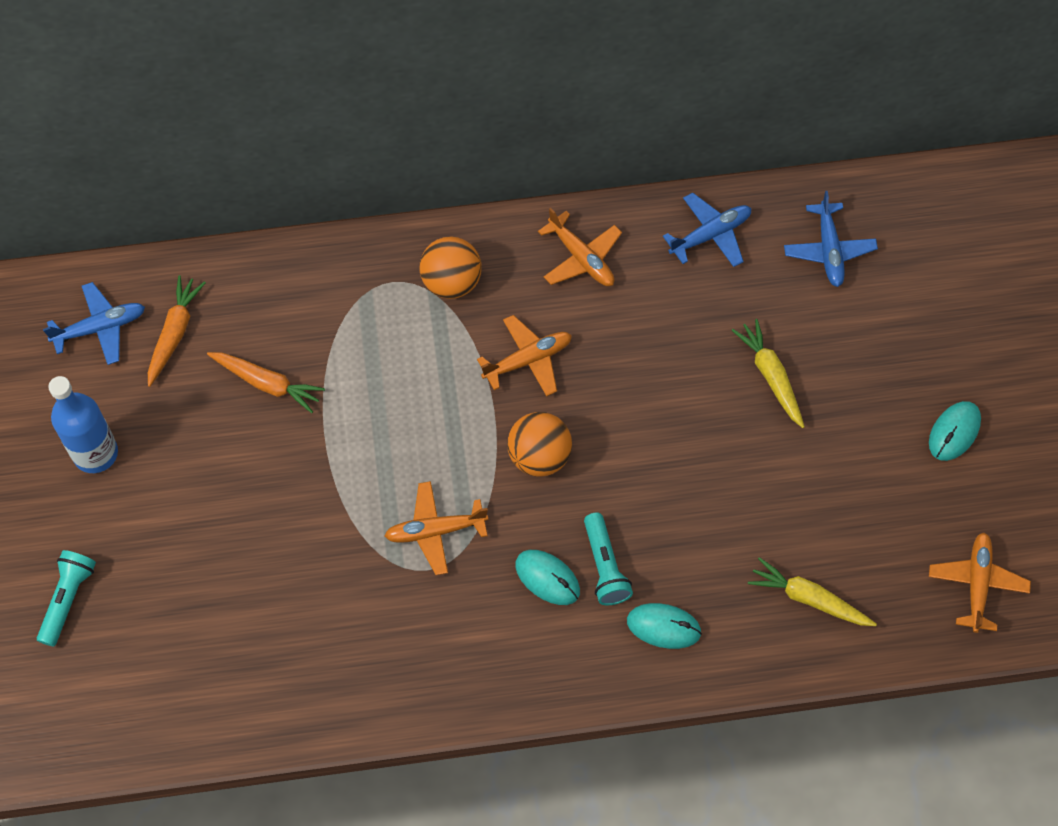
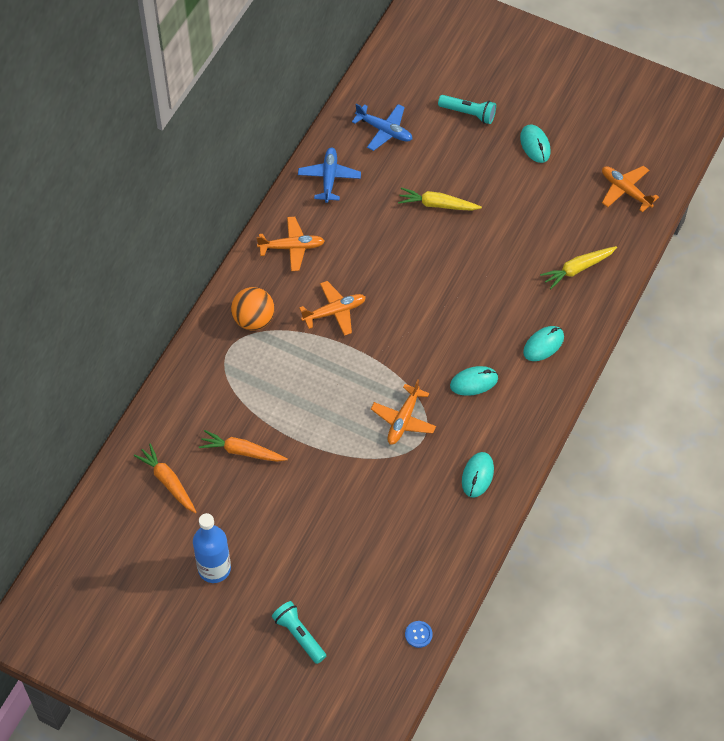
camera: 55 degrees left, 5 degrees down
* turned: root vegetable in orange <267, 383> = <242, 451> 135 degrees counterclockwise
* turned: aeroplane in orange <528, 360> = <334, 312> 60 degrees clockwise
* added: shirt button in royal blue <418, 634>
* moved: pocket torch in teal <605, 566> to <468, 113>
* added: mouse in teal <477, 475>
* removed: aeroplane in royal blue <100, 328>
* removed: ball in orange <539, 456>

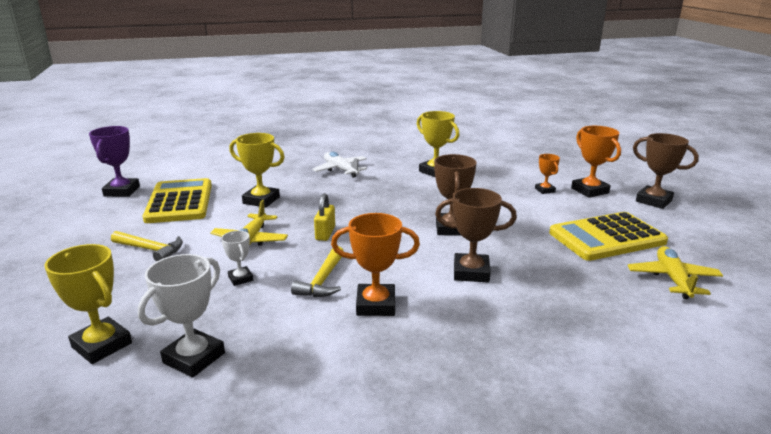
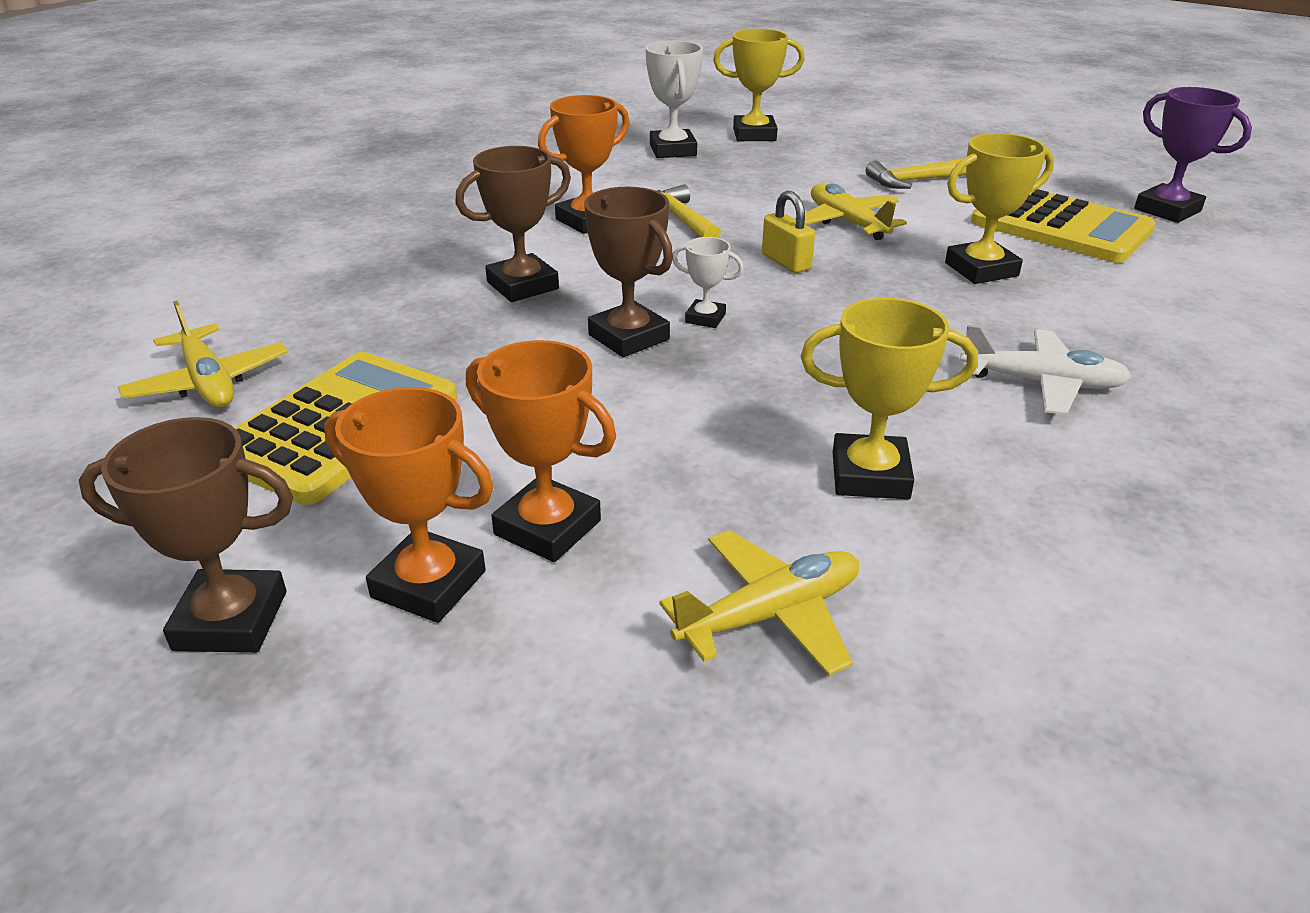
camera: 140 degrees right, 10 degrees up
* resized: trophy in orange <544, 190> = <547, 527> x1.76
* added: aeroplane in golden <770, 615>
* moved: trophy in white <240, 278> to <705, 318>

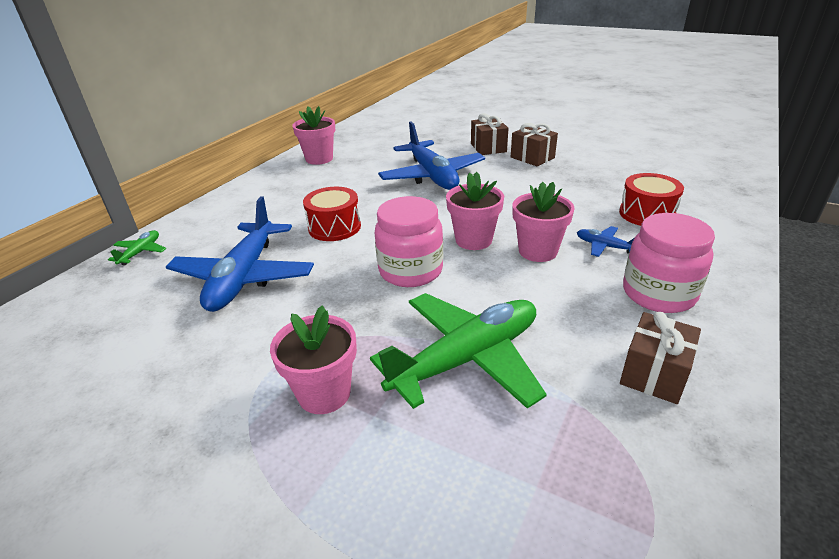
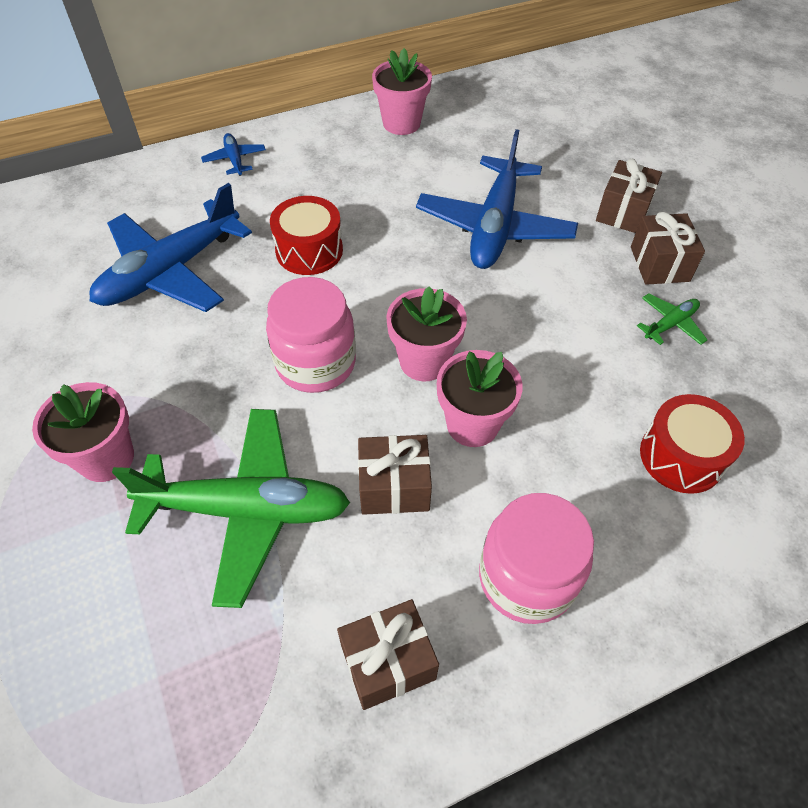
camera: 35 degrees right, 20 degrees up
* moved: aeroplane in royal blue <605, 246> to <235, 160>
* added: gift in brown <394, 487>
* moved: aeroplane in emerald <140, 252> to <670, 324>

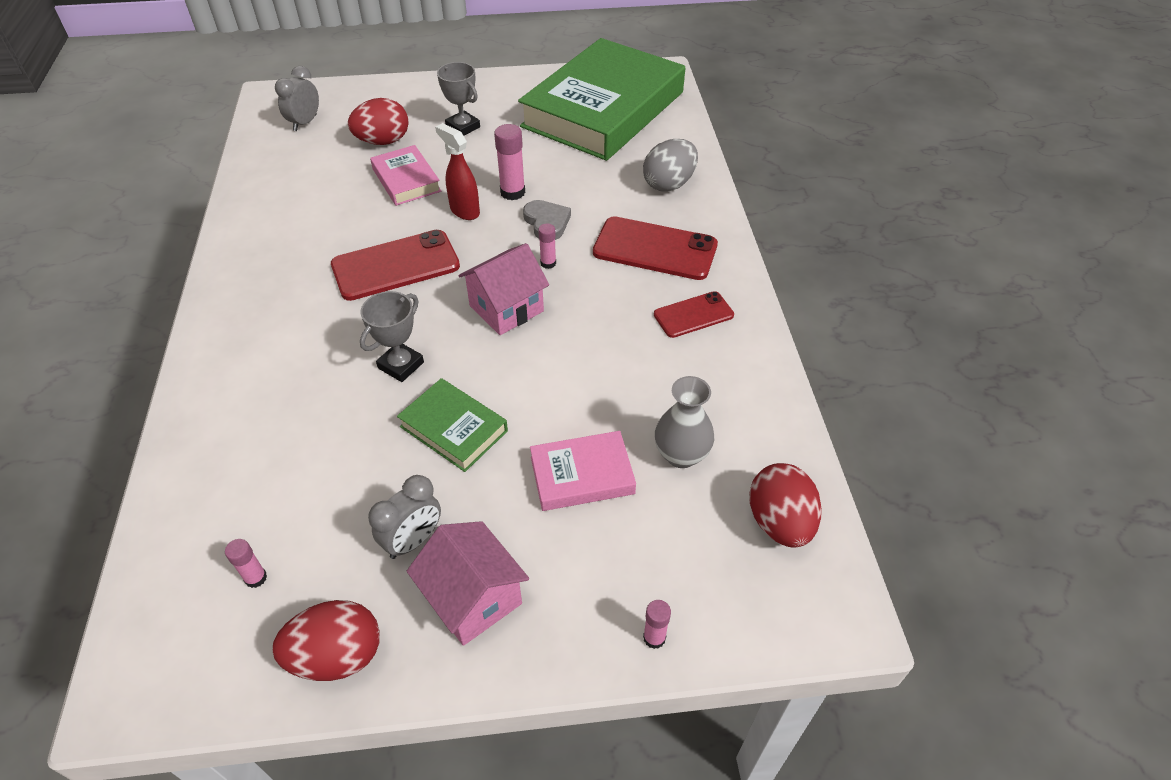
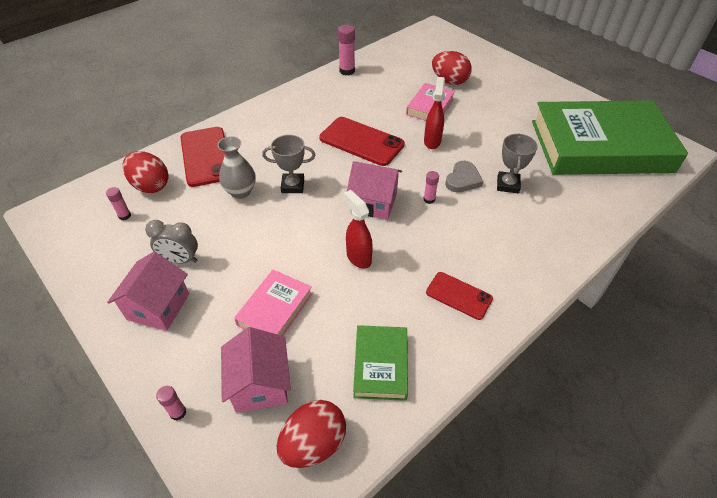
camera: 55 degrees right, 0 degrees up
* moved: egg shape in crimson <337, 656> to <151, 185>
* moved: phone in crimson <655, 249> to <206, 156>
* moved: flower vase in gray <681, 455> to <241, 192>
* added: house in rose-pink <260, 384>
* turned: book in rose-pink <582, 475> = <275, 309> 75 degrees clockwise
* moved: glue in rose-pink <512, 192> to <347, 71>
* added: sprayer in crimson <358, 258>
* moved: book in emerald <454, 428> to <381, 365>
* moved: trophy in gray <463, 127> to <507, 185>
* removed: alarm clock in gray <305, 123>
* removed: egg shape in gray <669, 184>

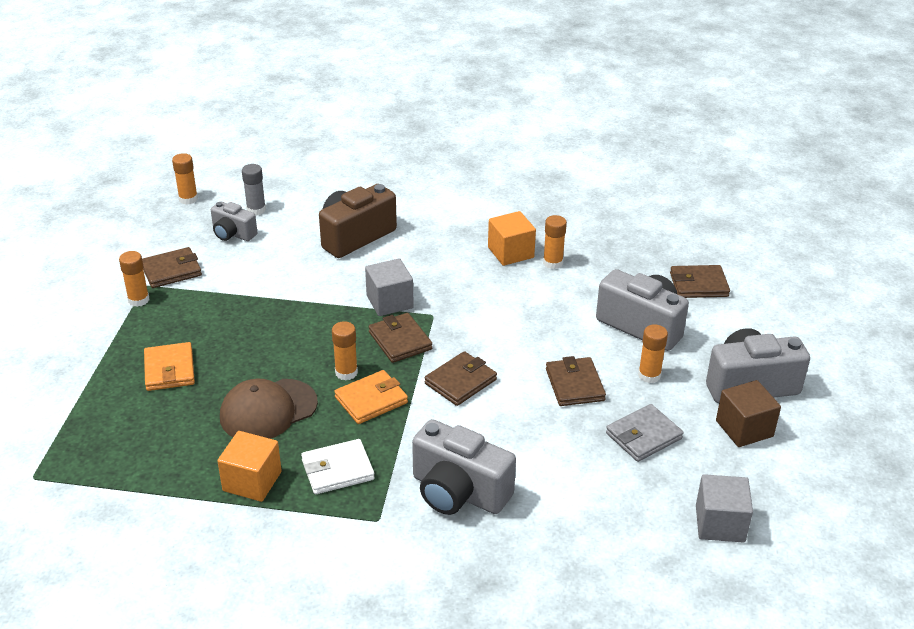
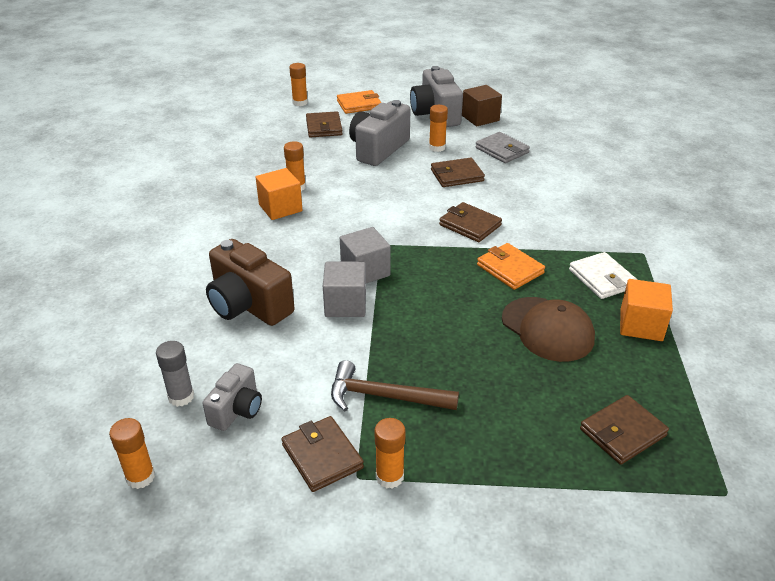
camera: 95 degrees left, 0 degrees up
* moved: glue in orange <346, 372> to <300, 103>
* moved: solid cube in gray <720, 523> to <345, 304>
* added: carpenter's hammer in brown <384, 396>
* moved: wallet in orange <169, 370> to <359, 105>
* moved: wallet in brown <400, 341> to <622, 432>
* removed: photo camera in gray <458, 492>

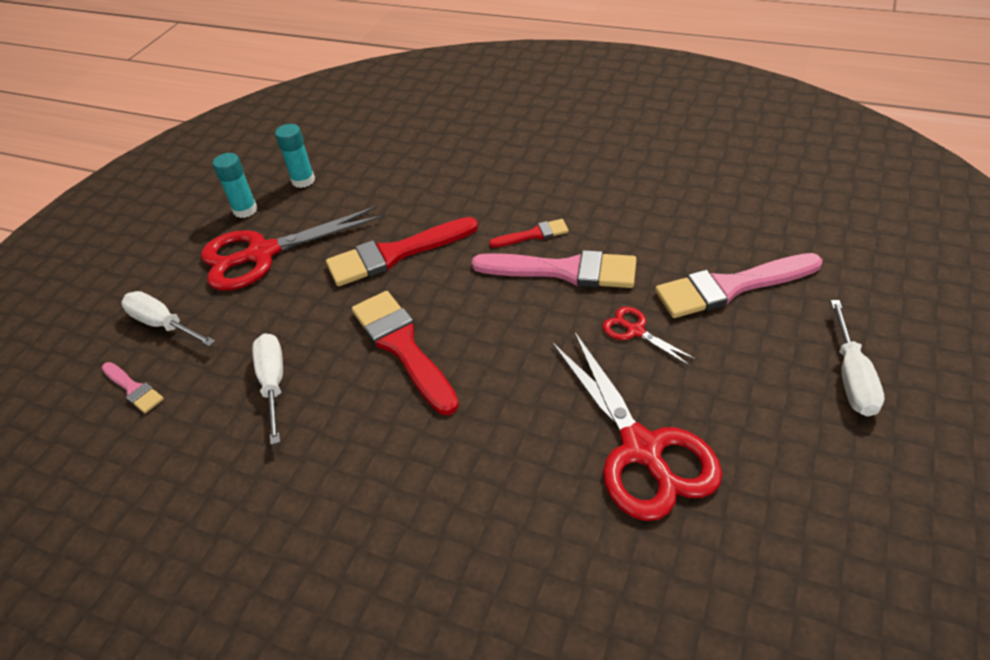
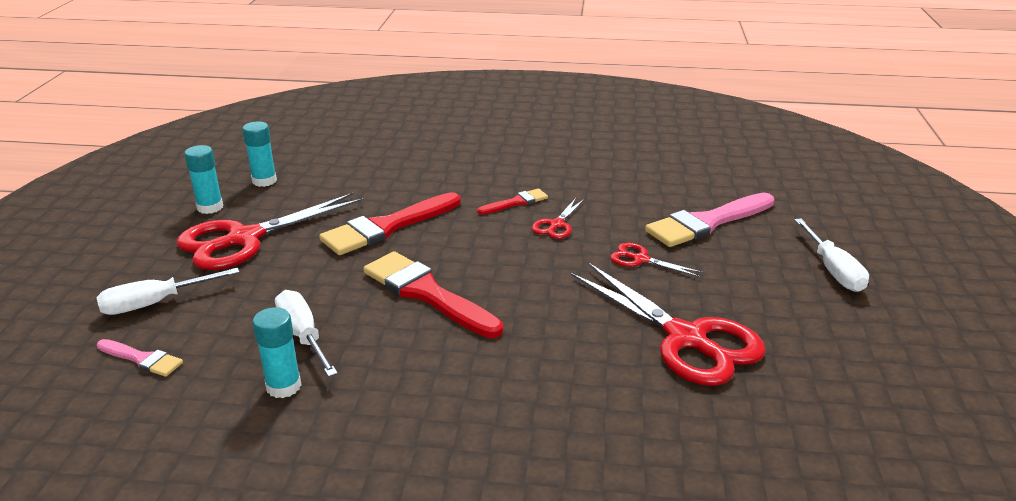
camera: 20 degrees left, 15 degrees down
* turned: flat screwdriver in white <162, 324> = <154, 303> 45 degrees counterclockwise
* added: glue in teal <283, 386>
* replaced: paintbrush in rose-pink <564, 271> to pair of scissors in crimson <556, 225>

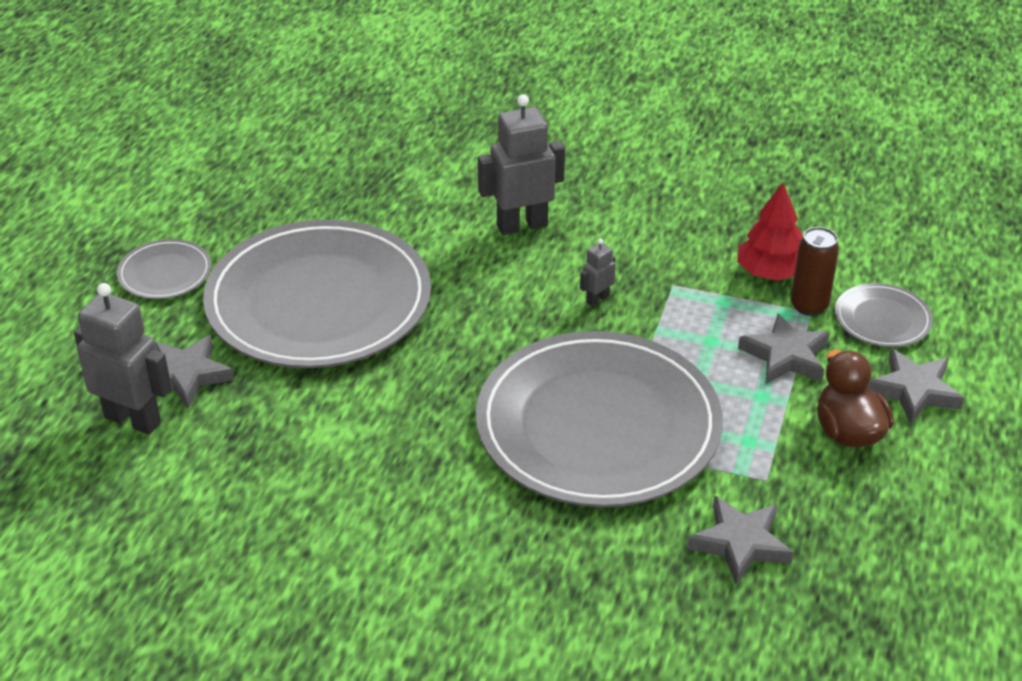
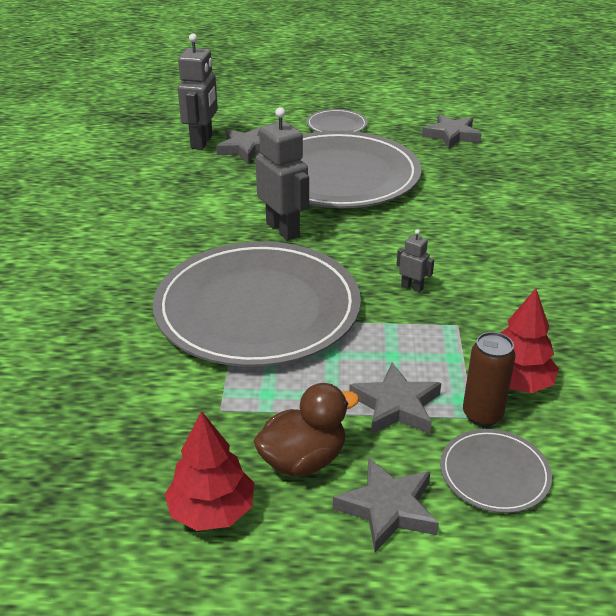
camera: 75 degrees right, 5 degrees down
* added: toy tree in crimson <211, 511>
* moved: toy robot in gray <522, 225> to <283, 229>
* moved: star in gray <740, 543> to <451, 135>

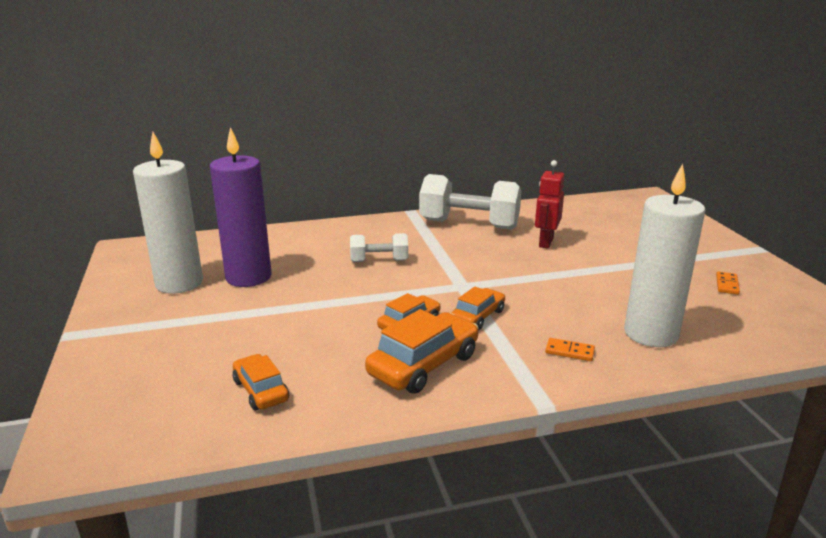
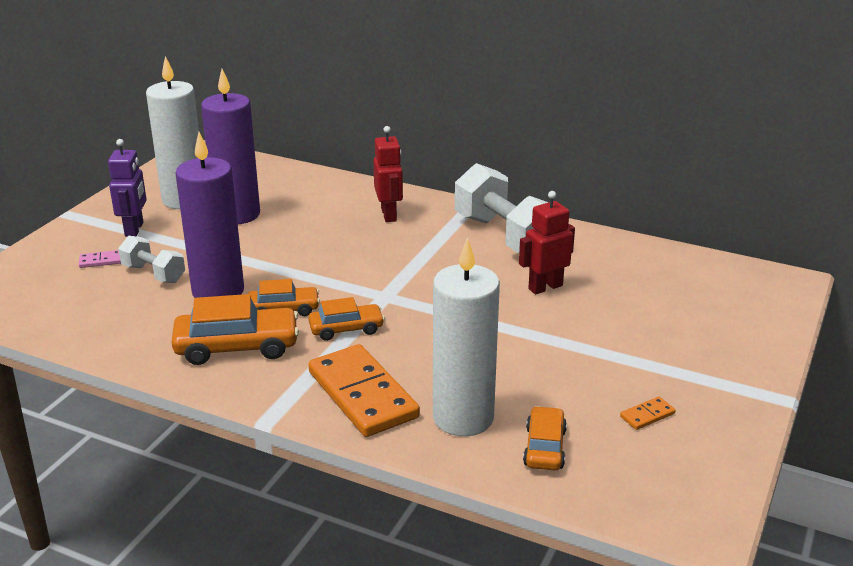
camera: 40 degrees right, 5 degrees up
* added: domino piece in rose-pink <101, 261>
* added: toy robot in violet <134, 229>
* moved: free weight in white <379, 261> to <154, 274>
* added: pillar candle in violet <218, 291>
* resized: domino piece in orange <569, 351> = <362, 395> x2.50
* added: toy robot in crimson <389, 215>
* moved: automobile in orange <260, 390> to <544, 447>

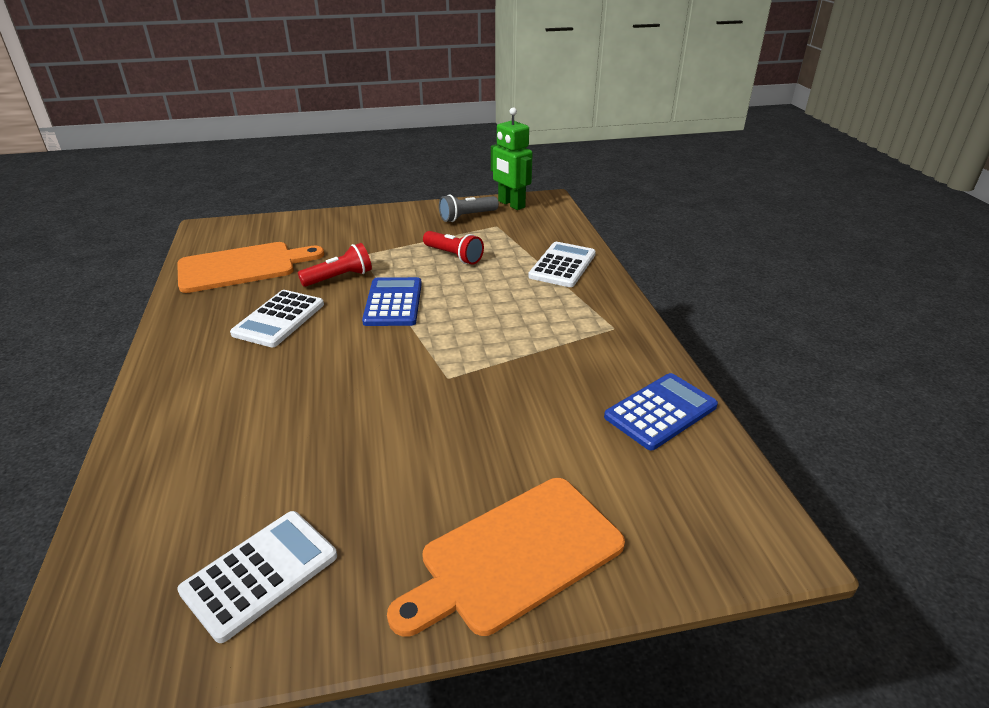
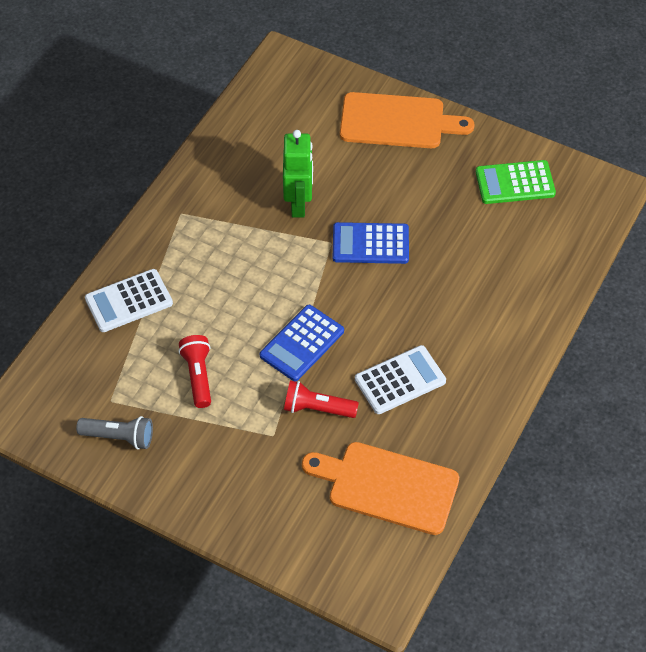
camera: 140 degrees left, 20 degrees up
* moved: toy robot in emerald <511, 204> to <298, 204>
* moved: calculator in royal blue <660, 411> to <370, 244>
* recoloured: calculator in white <260, 573> to calculator in emerald <515, 183>

